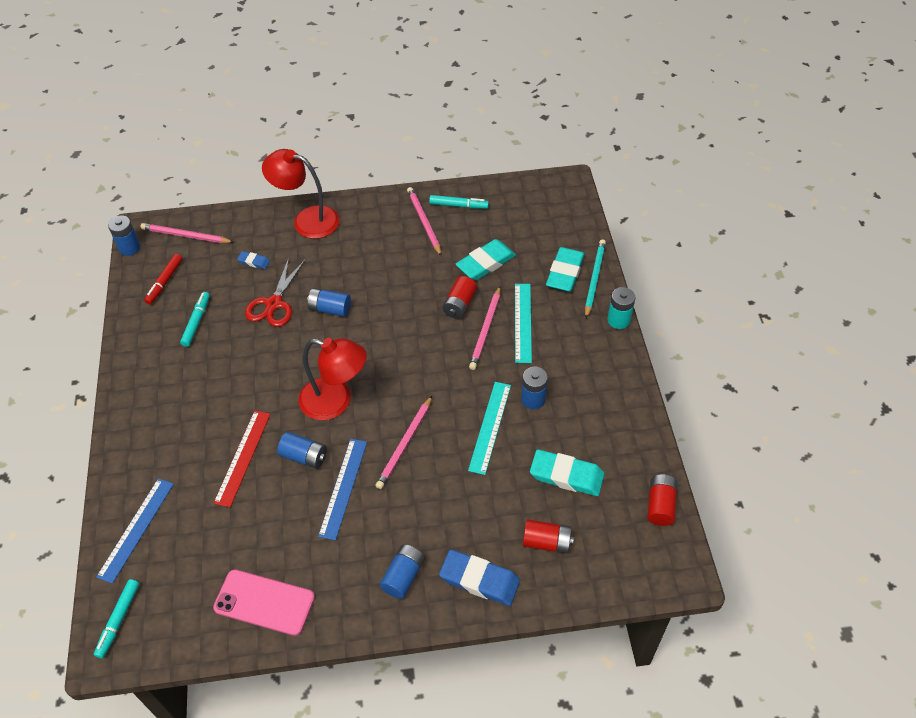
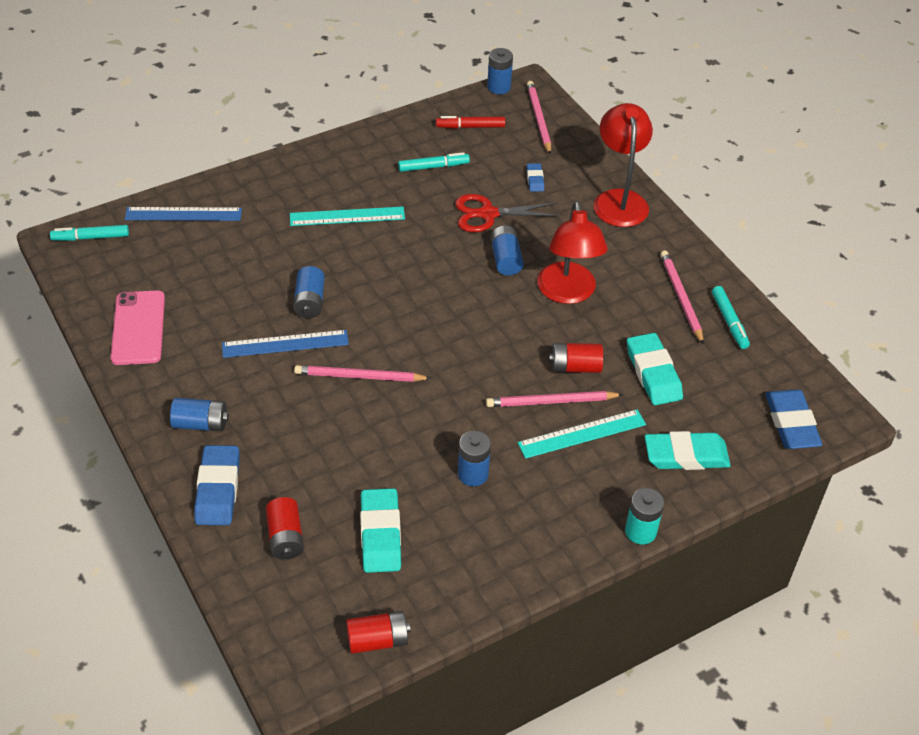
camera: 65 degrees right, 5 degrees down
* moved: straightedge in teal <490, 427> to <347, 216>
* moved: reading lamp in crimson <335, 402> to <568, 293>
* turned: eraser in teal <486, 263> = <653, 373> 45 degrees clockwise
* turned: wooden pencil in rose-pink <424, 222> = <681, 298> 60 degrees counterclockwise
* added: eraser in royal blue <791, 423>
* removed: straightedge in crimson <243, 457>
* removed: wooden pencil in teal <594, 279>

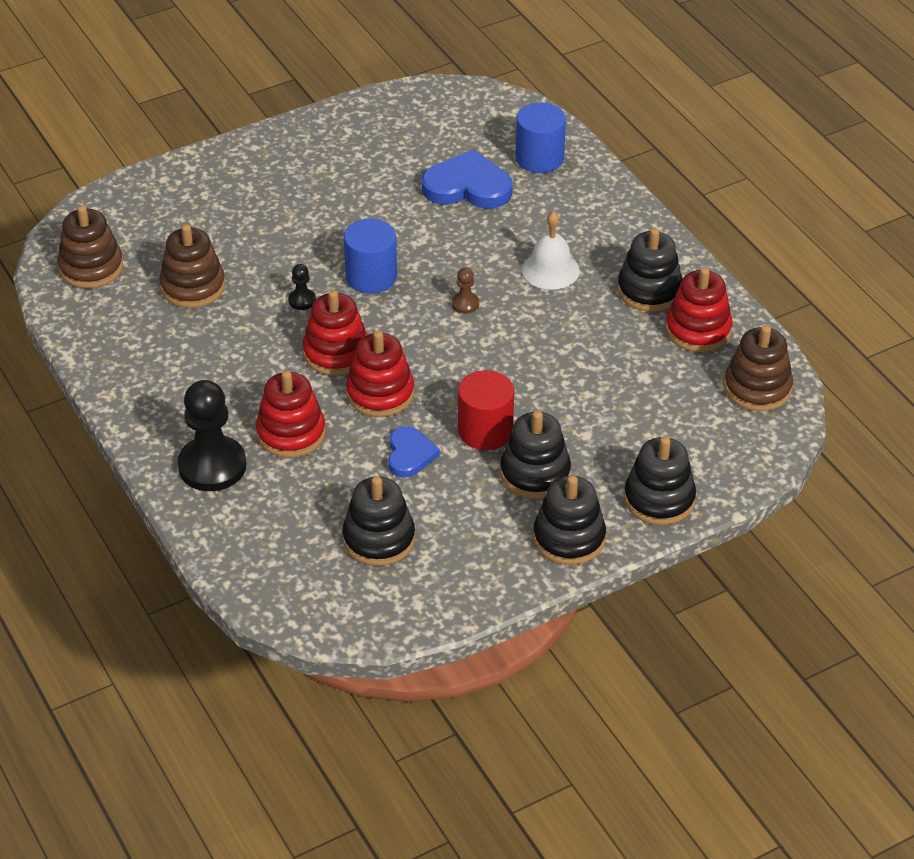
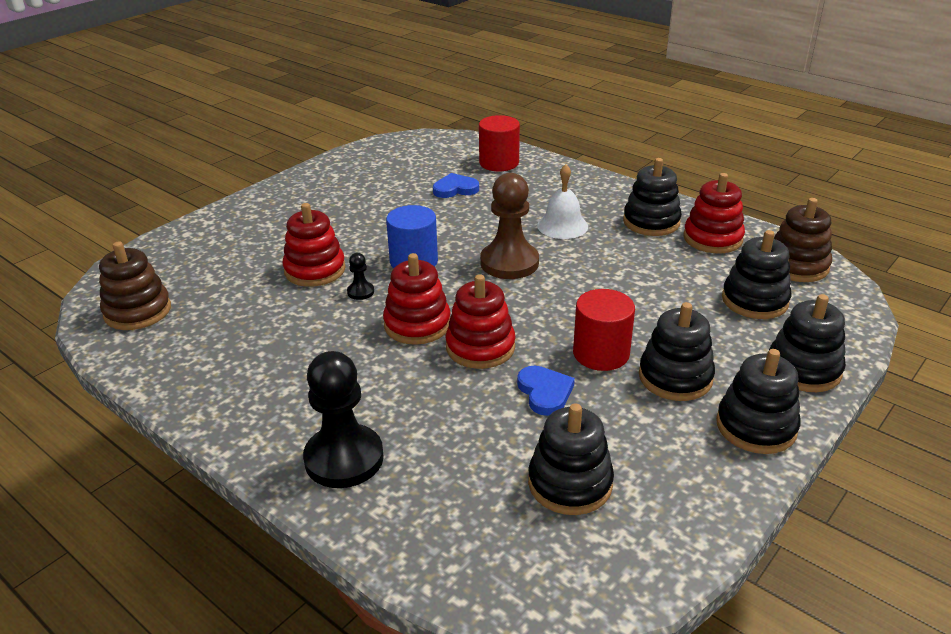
camera: 20 degrees left, 10 degrees down
* moved: ring stacker in crimson <291, 433> to <315, 270>
* resized: heart shape in royal blue <467, 186> = <455, 189> x0.60
* recoloured: cylinder shape in royal blue <539, 158> to cylinder shape in crimson <499, 163>
* resized: chess pawn in brown <465, 304> = <509, 263> x2.28
* added: ring stacker in jet-black <754, 300>
* removed: ring stacker in brown <193, 286>

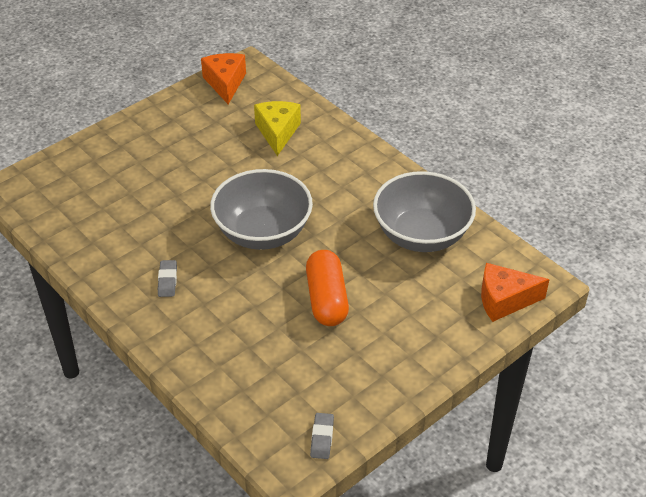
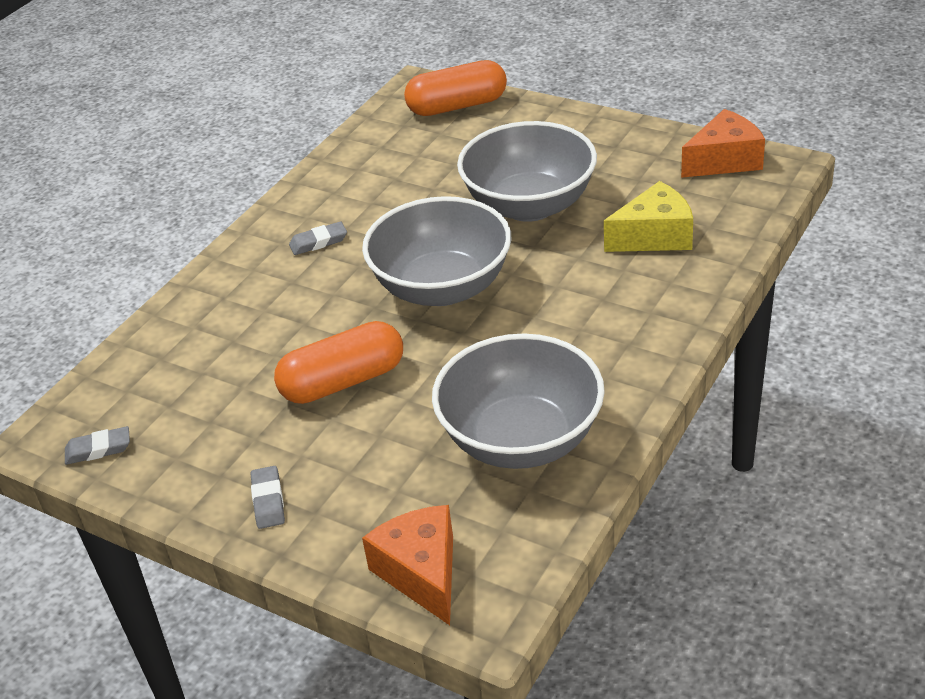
camera: 75 degrees right, 5 degrees down
* added: eraser in gray <268, 500>
* added: pill in orange <457, 106>
* added: deep dish in gray <529, 205>

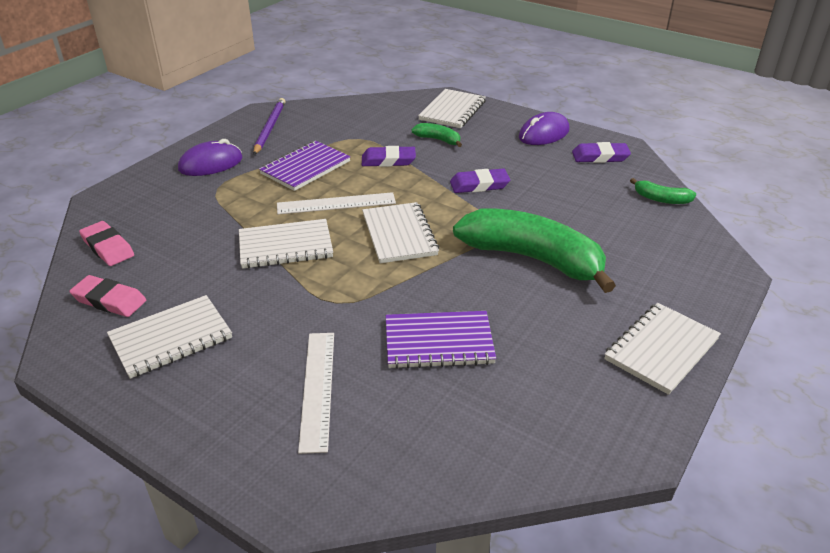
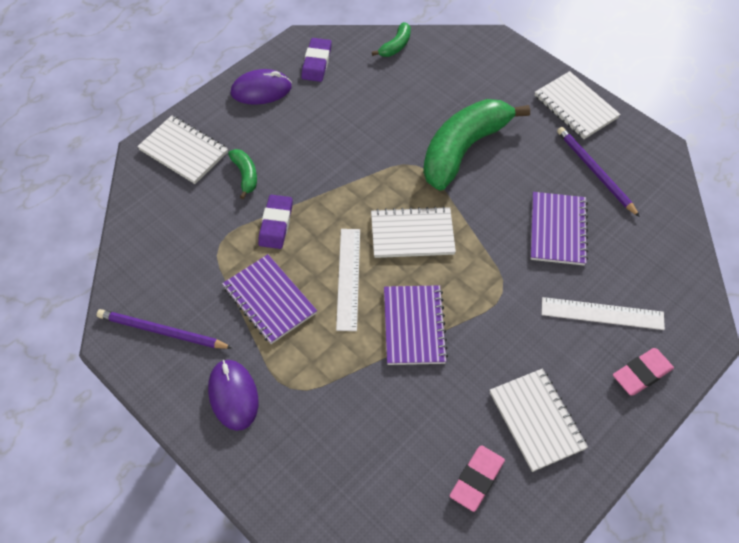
camera: 80 degrees left, 20 degrees up
* turned: banana in emerald <438, 140> = <245, 175> 120 degrees clockwise
* turned: mouse in violet <544, 134> = <261, 90> 75 degrees counterclockwise
* recoloured: exercise book in white <285, 246> to exercise book in violet <414, 326>
* added: wooden pencil in violet <595, 171>
* moved: eraser in rose-pink <108, 247> to <641, 373>
* removed: eraser in violet <479, 185>

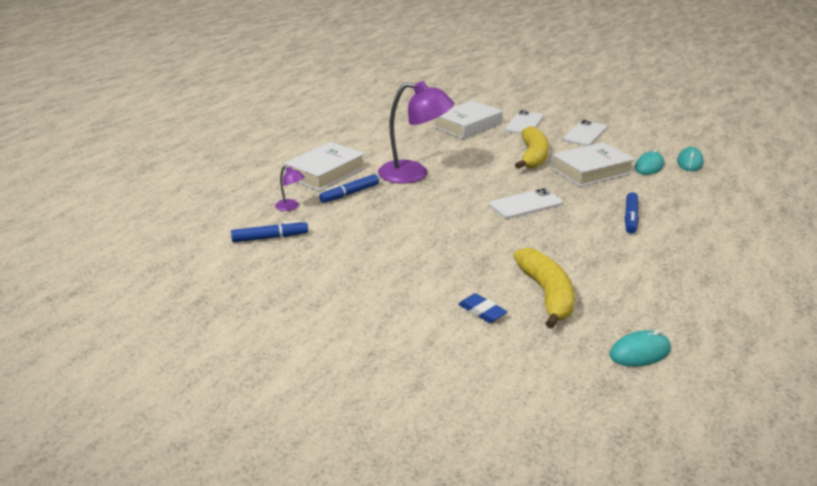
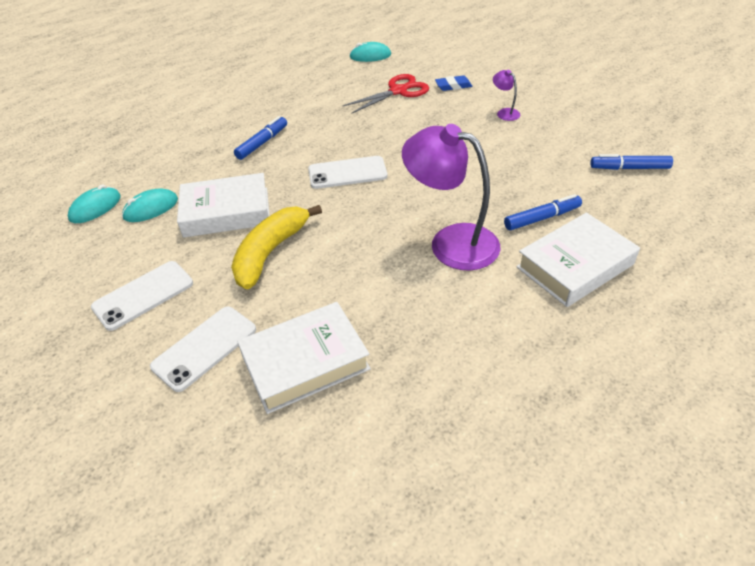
camera: 160 degrees left, 15 degrees up
* replaced: banana in golden <546, 294> to pair of scissors in crimson <399, 91>
* turned: eraser in royal blue <482, 311> = <453, 86> 75 degrees counterclockwise
* moved: reading lamp in violet <291, 207> to <504, 112>

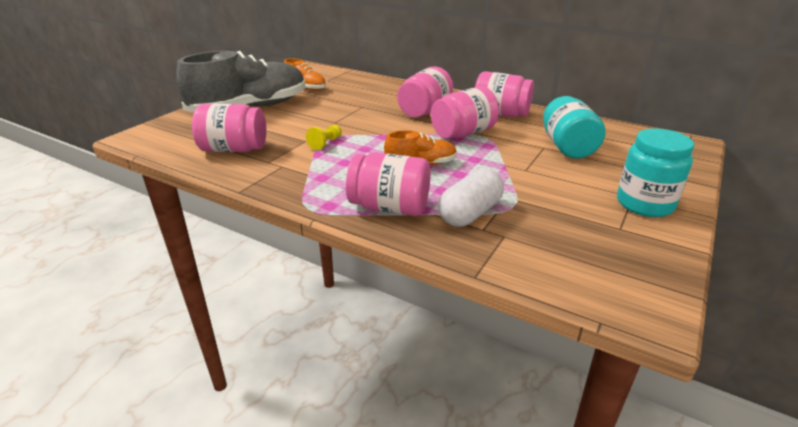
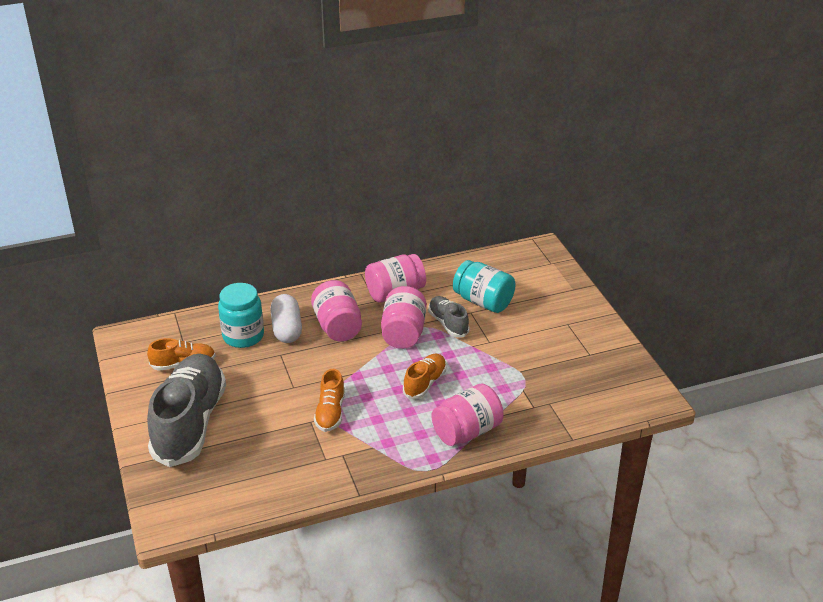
camera: 50 degrees left, 5 degrees up
* moved: jar in teal <644, 204> to <243, 336>
* moved: pill in white <470, 213> to <287, 329>
* replaced: chess pawn in golden <325, 143> to shoe in orange <330, 412>
* added: shoe in gray <448, 323>
* removed: jar in rose-pink <234, 149>

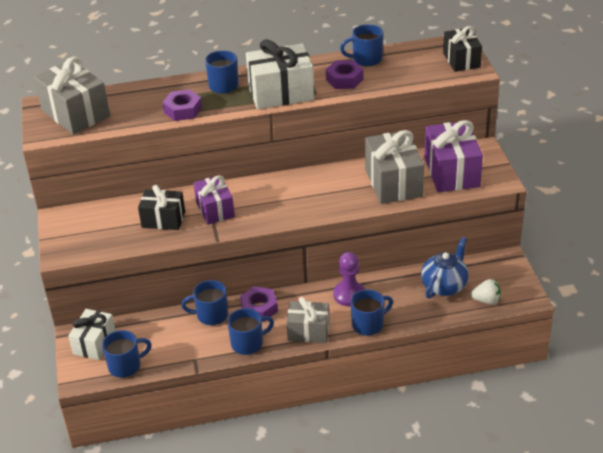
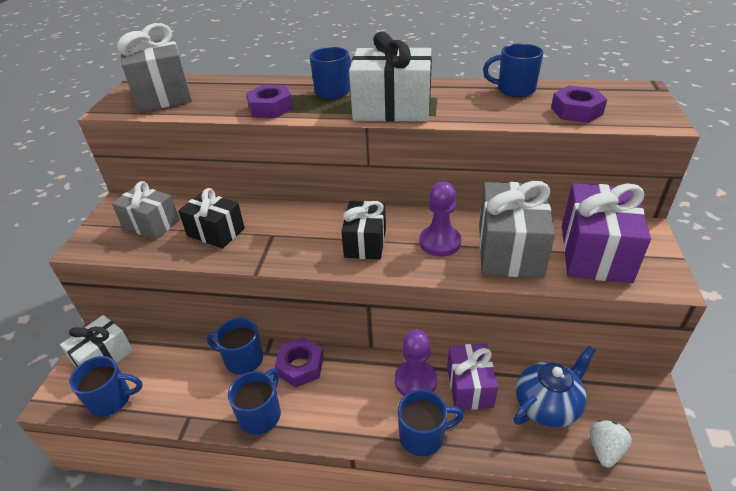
camera: 20 degrees right, 0 degrees up
* moved: gift in gray <308, 331> to <151, 224>
* turned: coffee mug in royal blue <248, 343> = <261, 414> 60 degrees counterclockwise
* moved: gift in jet-black <461, 60> to <365, 242>
* added: chess pawn in violet <439, 242>
* moved: gift in violet <215, 210> to <469, 386>
* moved: nut in violet <344, 79> to <576, 111>
* turned: strawberry in white <486, 300> = <605, 450> 90 degrees counterclockwise

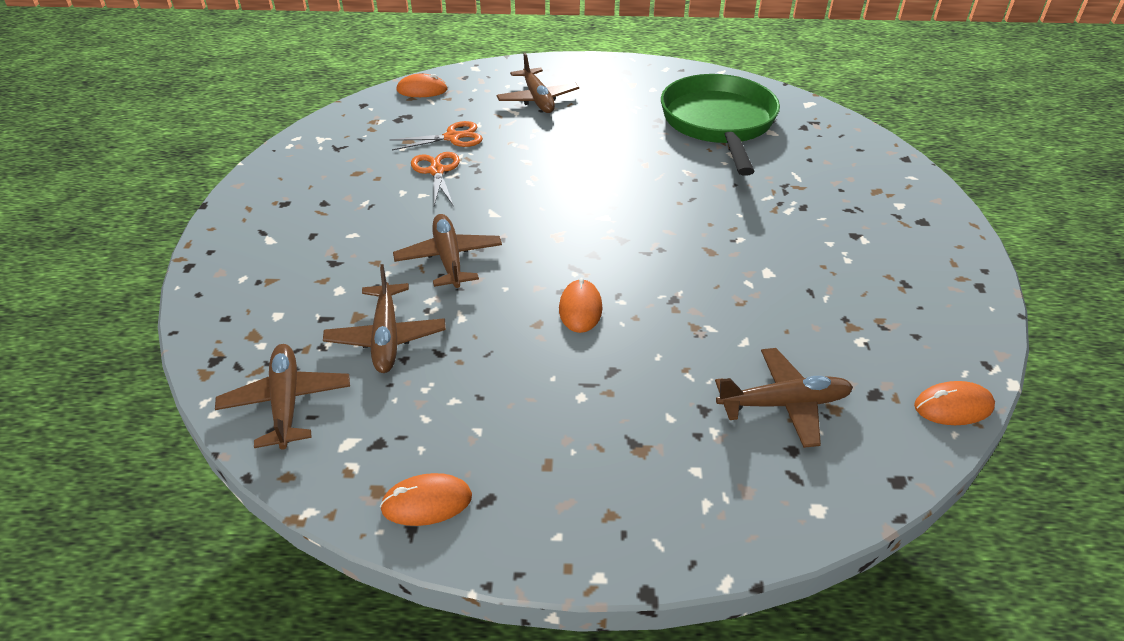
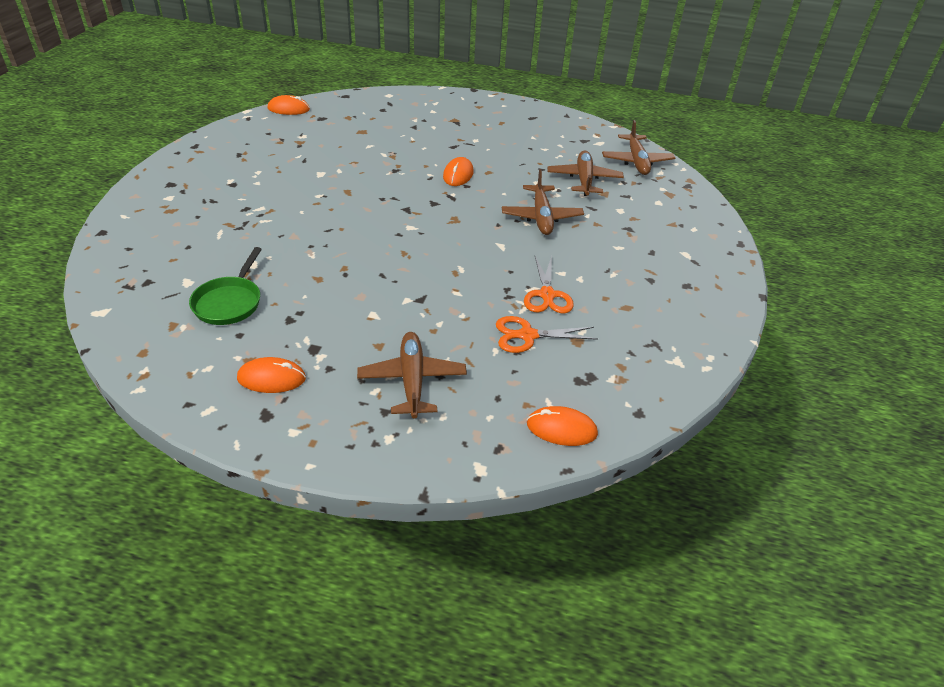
camera: 170 degrees left, 0 degrees up
* resized: skillet in emerald <719, 123> = <229, 302> x0.51
* moved: mouse in orange <427, 502> to <271, 378>
* removed: aeroplane in brown <784, 404>

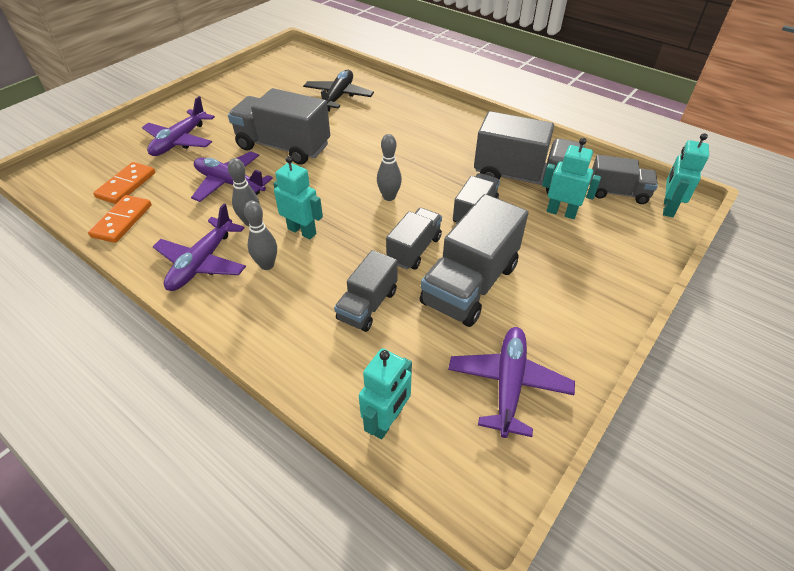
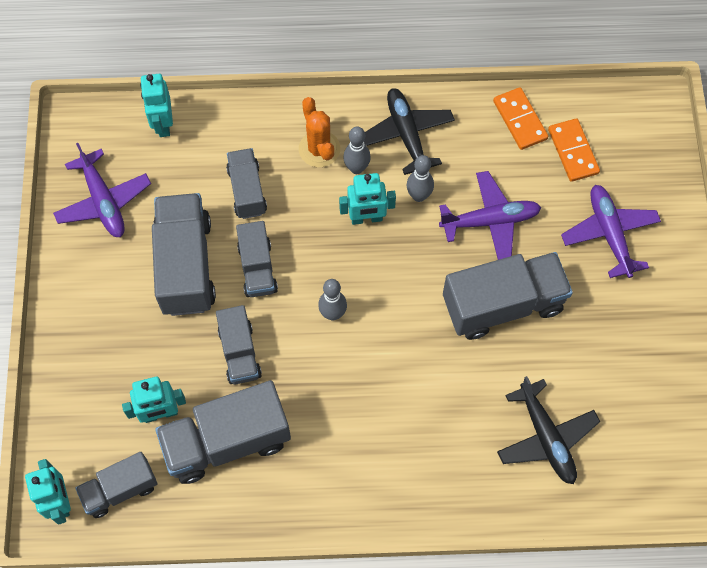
camera: 140 degrees right, 20 degrees up
* added: cactus in orange <319, 149>
* recoloured: aeroplane in violet <202, 263> to aeroplane in jet-black <406, 135>

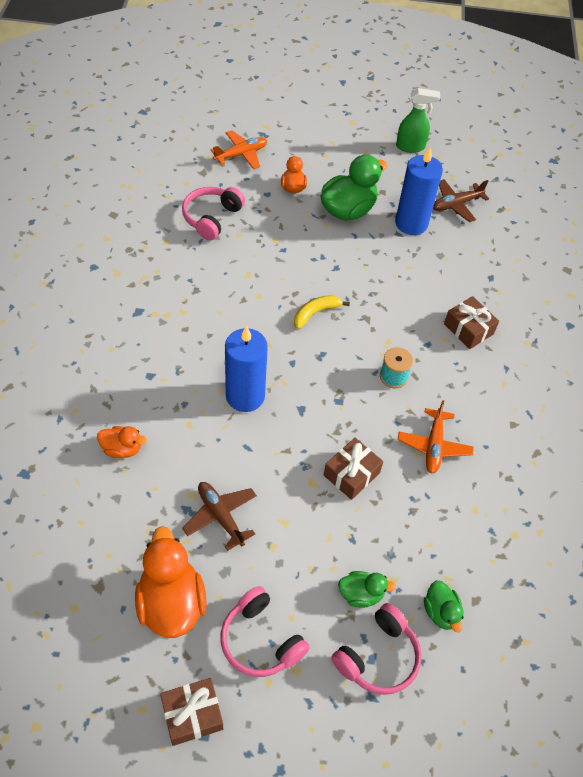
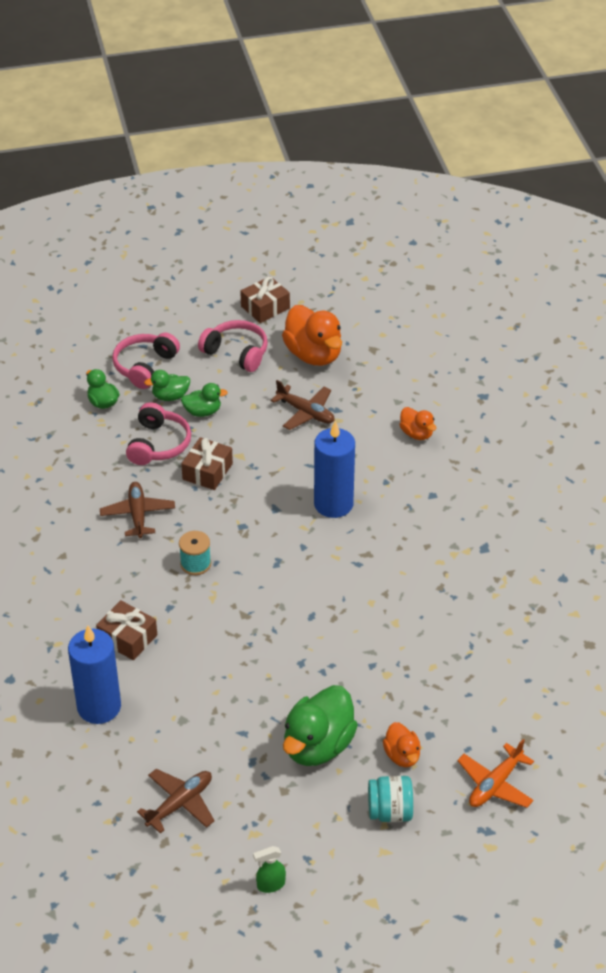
camera: 165 degrees right, 10 degrees down
* moved: pillar candle in royal blue <411, 223> to <99, 707>
* recoloured: aeroplane in orange <434, 446> to aeroplane in brown <138, 514>
* moved: headphones in rose-pink <211, 218> to <158, 444>
* added: rubber duck in emerald <203, 412>
* resized: sprayer in emerald <410, 147> = <270, 885> x0.64
* added: jar in teal <390, 811>
* turned: rubber duck in orange <122, 449> = <416, 433> 120 degrees counterclockwise
* removed: banana in golden <315, 313>

